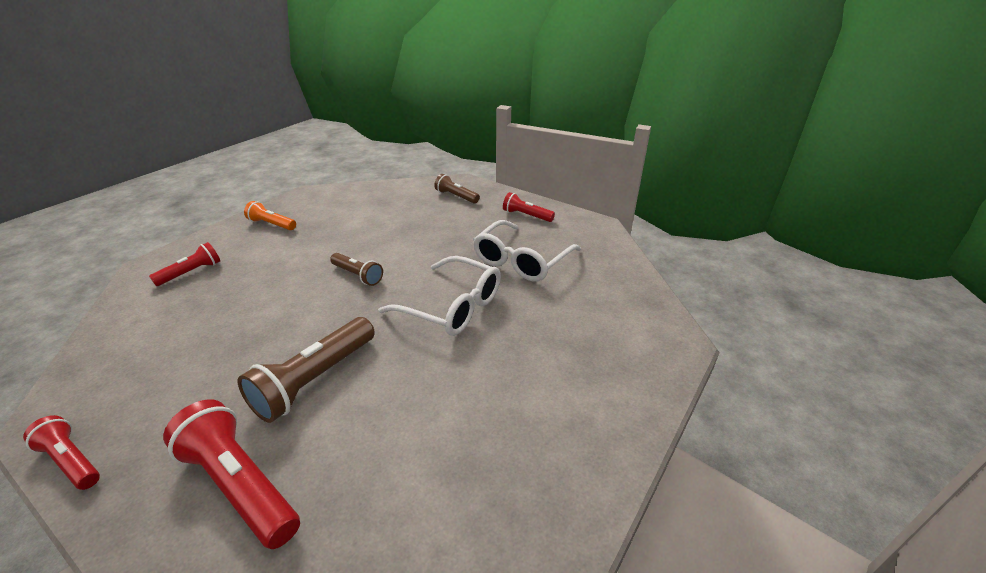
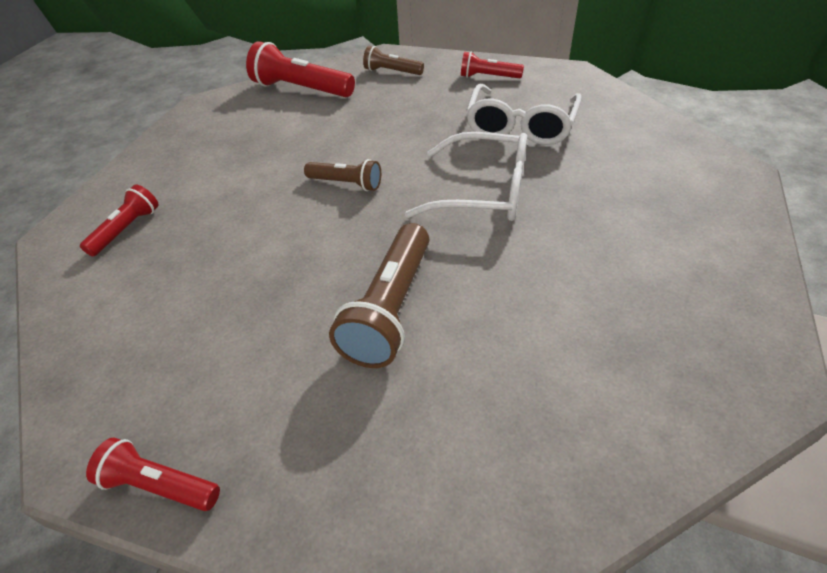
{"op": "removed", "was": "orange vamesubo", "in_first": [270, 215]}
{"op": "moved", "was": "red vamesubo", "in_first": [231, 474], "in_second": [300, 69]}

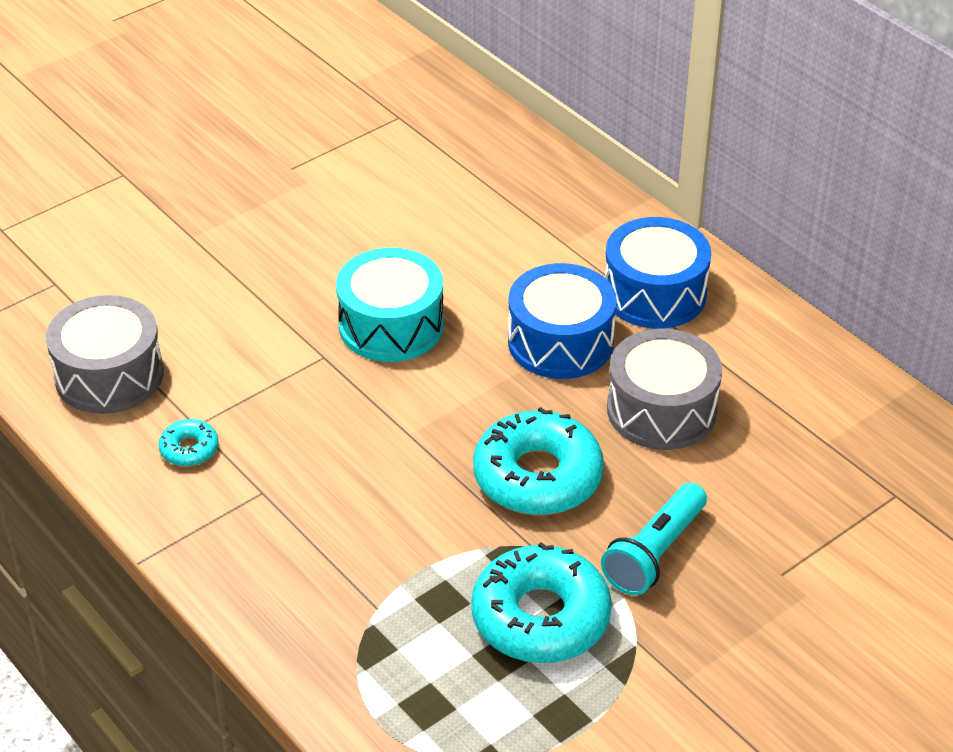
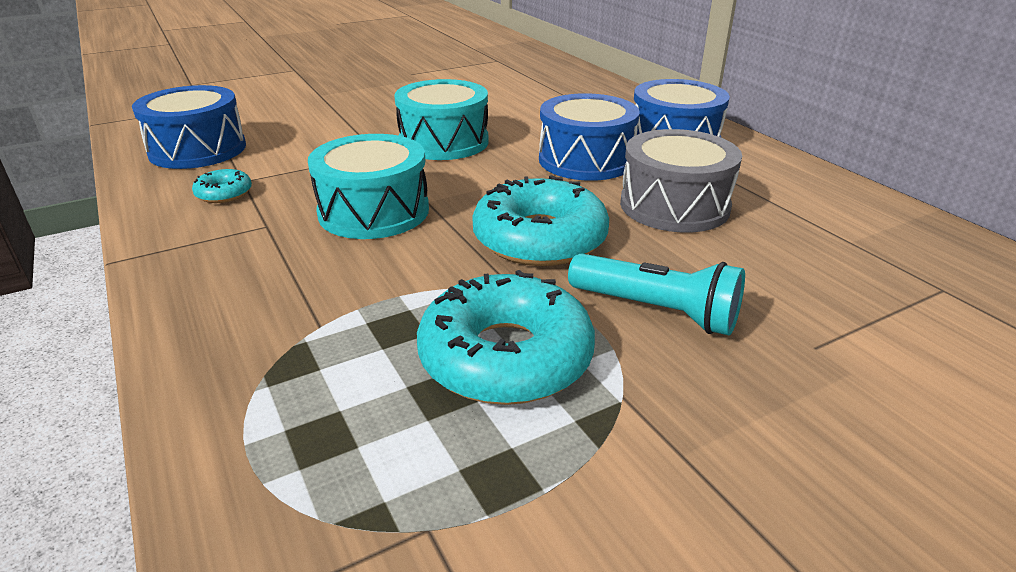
{"op": "added", "now": "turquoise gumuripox", "in_second": [368, 186]}
{"op": "recoloured", "was": "grey gumuripox", "now": "blue gumuripox", "in_first": [105, 354], "in_second": [189, 127]}
{"op": "turned", "was": "turquoise vamesubo", "in_first": [654, 539], "in_second": [656, 294], "clockwise": -105}

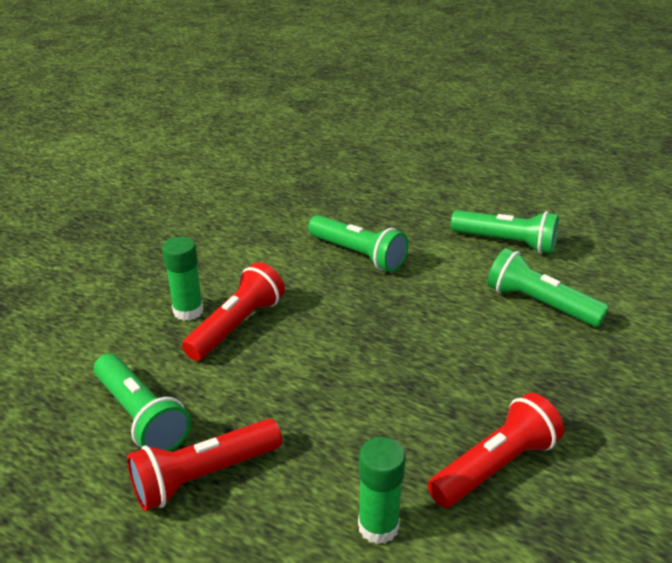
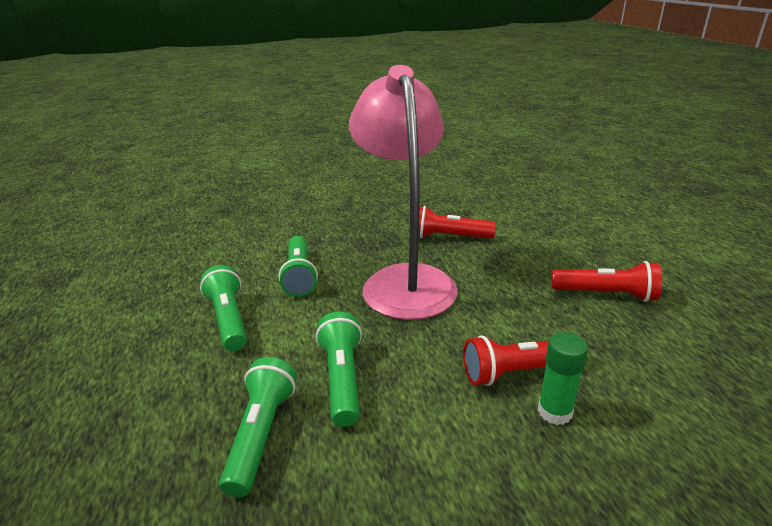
{"op": "removed", "was": "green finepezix", "in_first": [381, 490]}
{"op": "added", "now": "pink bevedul", "in_second": [403, 192]}
{"op": "moved", "was": "green vamesubo", "in_first": [142, 402], "in_second": [258, 427]}

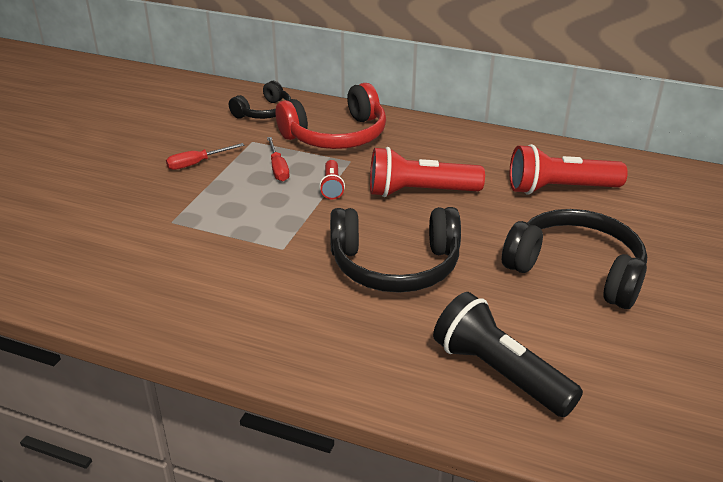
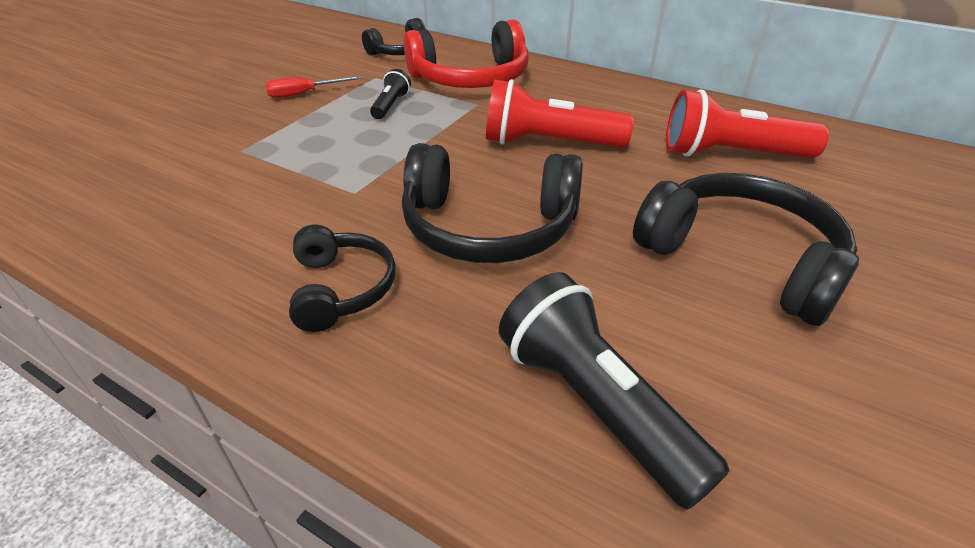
{"op": "removed", "was": "red vamesubo", "in_first": [332, 180]}
{"op": "added", "now": "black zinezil", "in_second": [342, 278]}
{"op": "replaced", "was": "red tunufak", "now": "black vamesubo", "in_first": [278, 159], "in_second": [390, 94]}

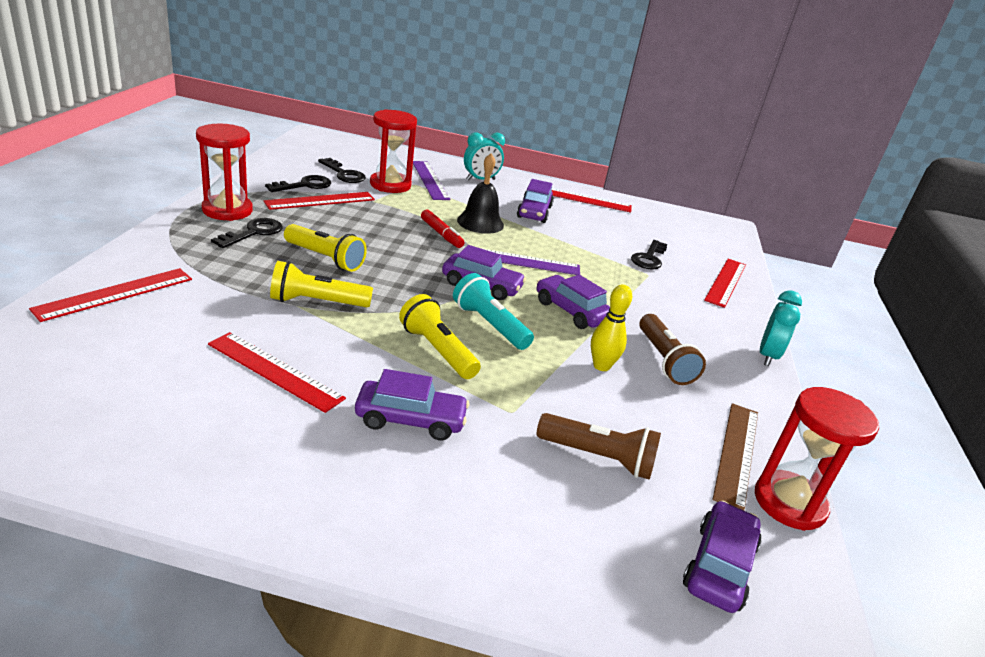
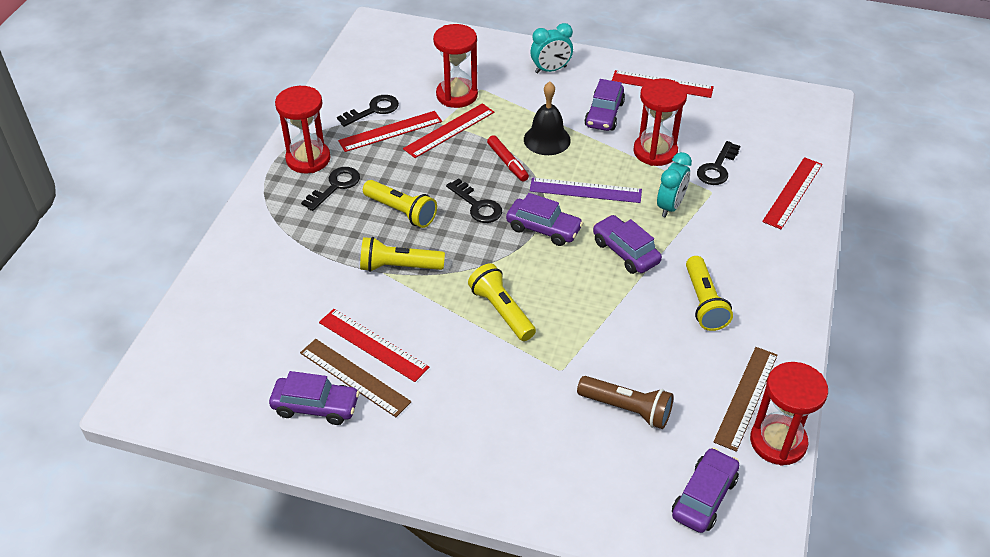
{"op": "removed", "was": "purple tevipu", "in_first": [431, 180]}
{"op": "removed", "was": "turquoise vamesubo", "in_first": [493, 311]}
{"op": "removed", "was": "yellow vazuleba", "in_first": [611, 328]}
{"op": "added", "now": "brown tevipu", "in_second": [355, 378]}
{"op": "added", "now": "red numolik", "in_second": [660, 122]}
{"op": "moved", "was": "red tevipu", "in_first": [110, 295], "in_second": [448, 130]}
{"op": "moved", "was": "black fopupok", "in_first": [342, 170], "in_second": [474, 200]}
{"op": "moved", "was": "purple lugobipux", "in_first": [412, 404], "in_second": [314, 398]}
{"op": "moved", "was": "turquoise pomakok", "in_first": [781, 328], "in_second": [674, 185]}
{"op": "recoloured", "was": "brown vamesubo", "now": "yellow vamesubo", "in_first": [672, 349], "in_second": [709, 293]}

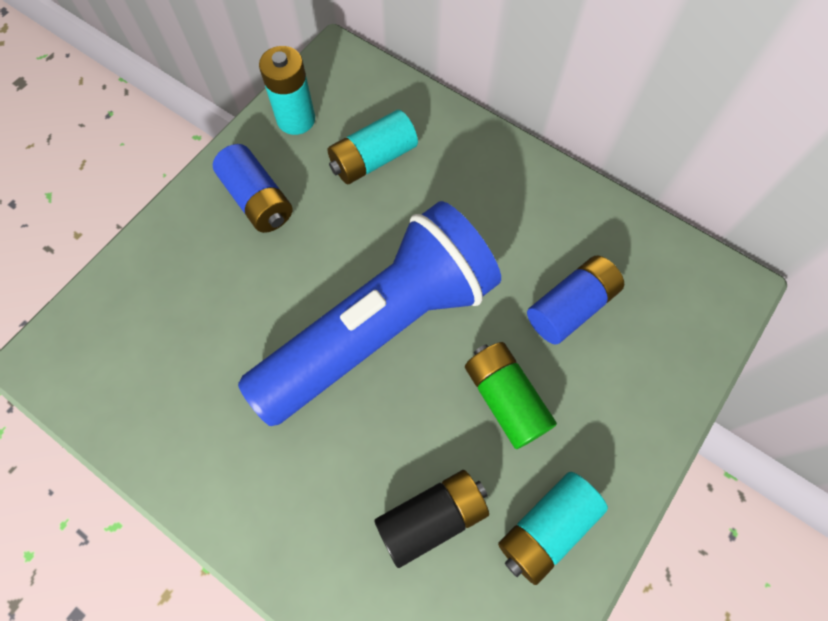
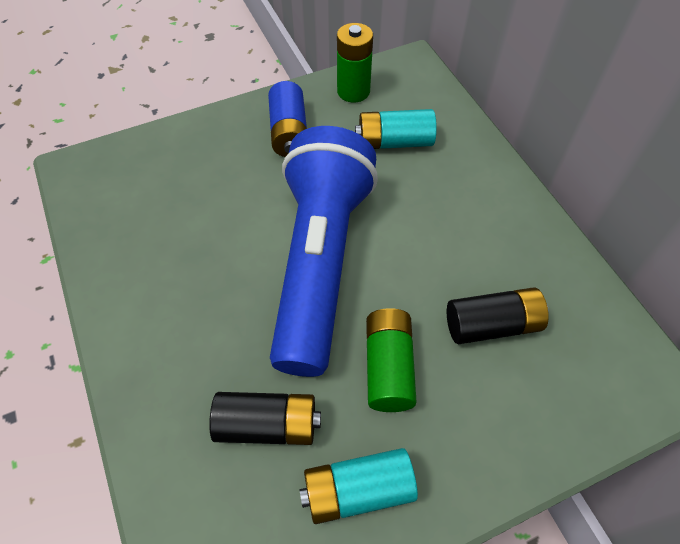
{"op": "recoloured", "was": "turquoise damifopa", "now": "green damifopa", "in_first": [287, 90], "in_second": [355, 63]}
{"op": "recoloured", "was": "blue damifopa", "now": "black damifopa", "in_first": [575, 300], "in_second": [498, 316]}
{"op": "turned", "was": "blue vamesubo", "in_first": [369, 313], "in_second": [324, 251], "clockwise": -75}

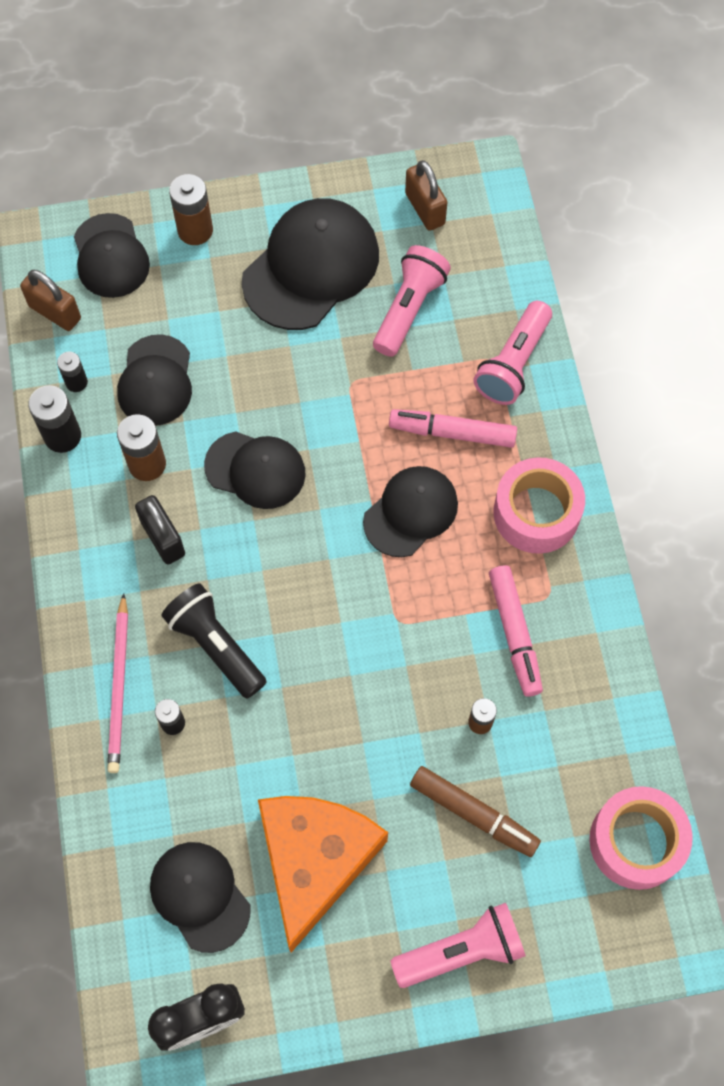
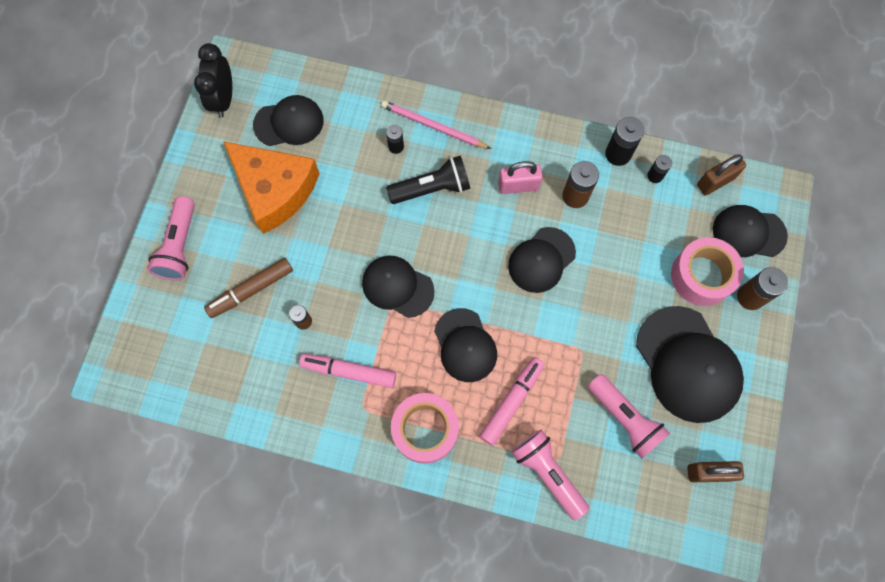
{"op": "moved", "was": "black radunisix", "in_first": [154, 380], "in_second": [398, 286]}
{"op": "moved", "was": "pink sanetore", "in_first": [641, 838], "in_second": [707, 271]}
{"op": "recoloured", "was": "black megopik", "now": "pink megopik", "in_first": [160, 529], "in_second": [520, 177]}

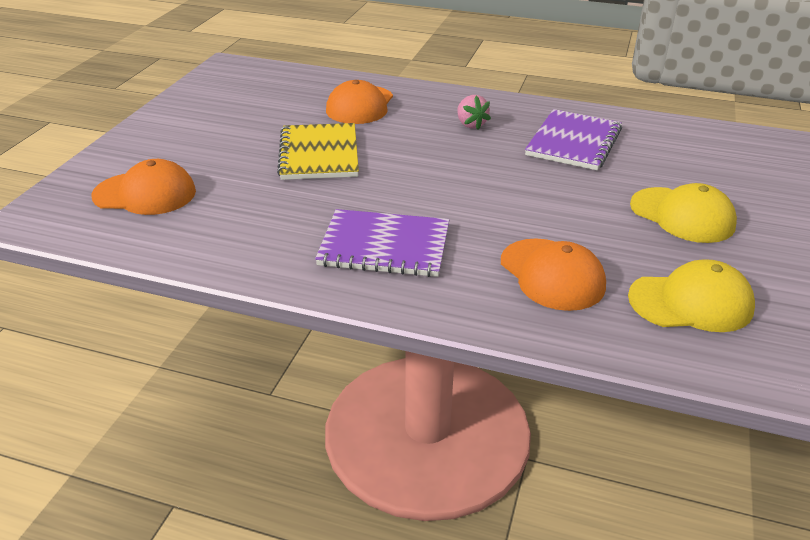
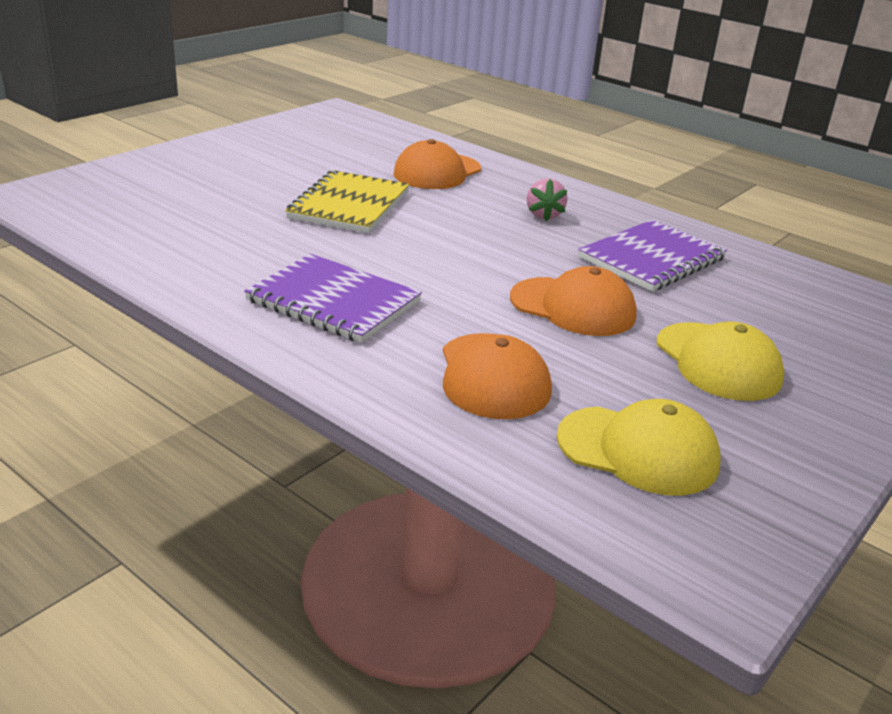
{"op": "moved", "was": "orange radunisix", "in_first": [144, 187], "in_second": [573, 301]}

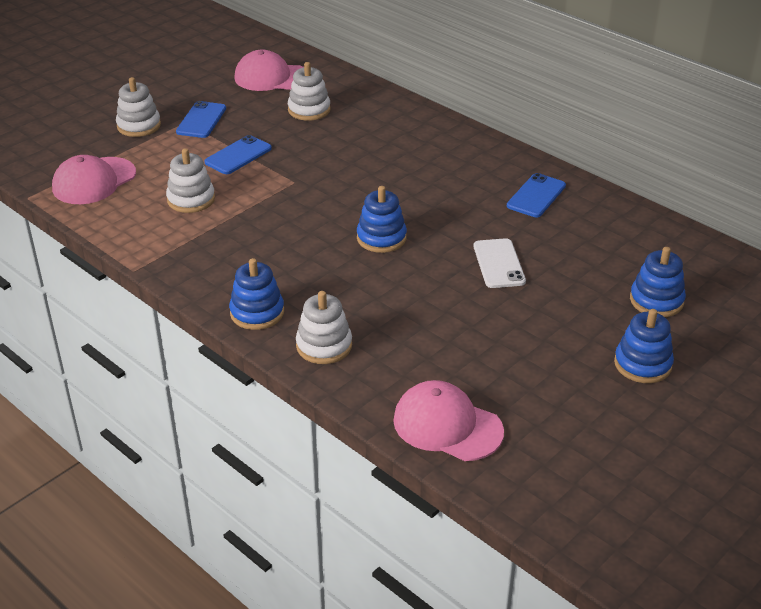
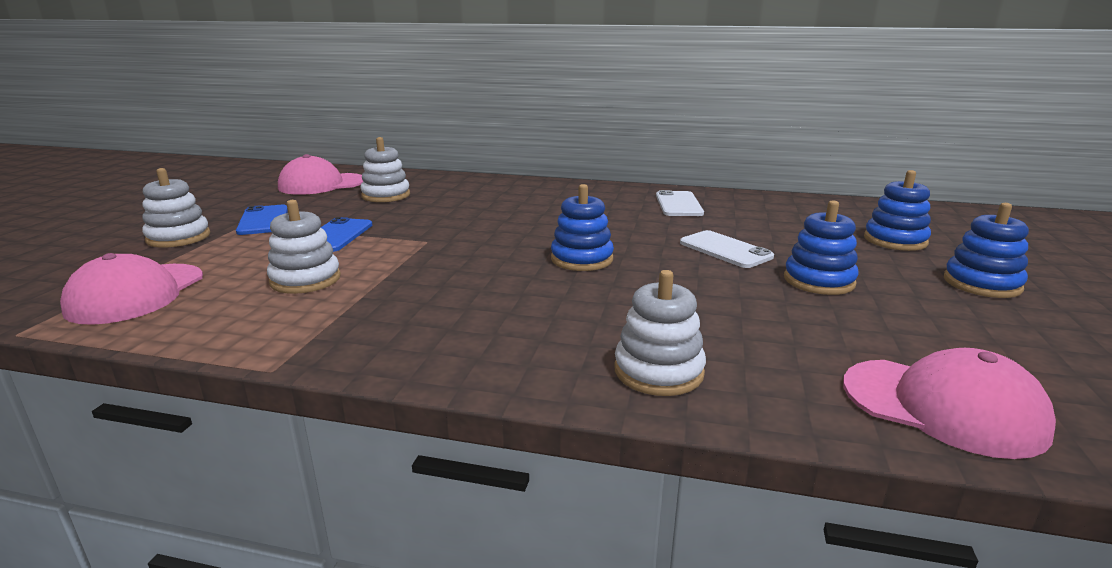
{"op": "moved", "was": "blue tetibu", "in_first": [256, 294], "in_second": [821, 247]}
{"op": "recoloured", "was": "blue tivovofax", "now": "white tivovofax", "in_first": [536, 195], "in_second": [680, 203]}
{"op": "turned", "was": "pink radunisix", "in_first": [448, 420], "in_second": [949, 403], "clockwise": -150}

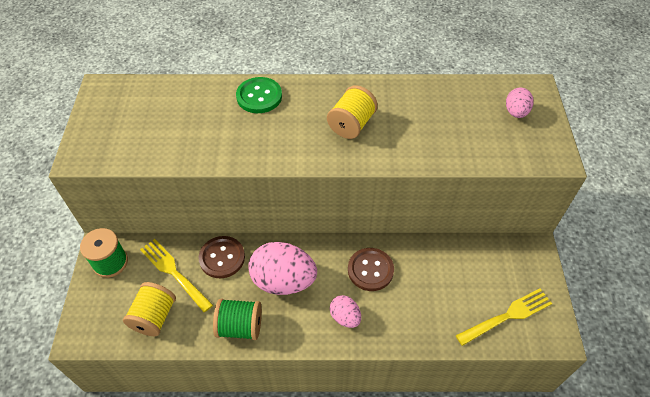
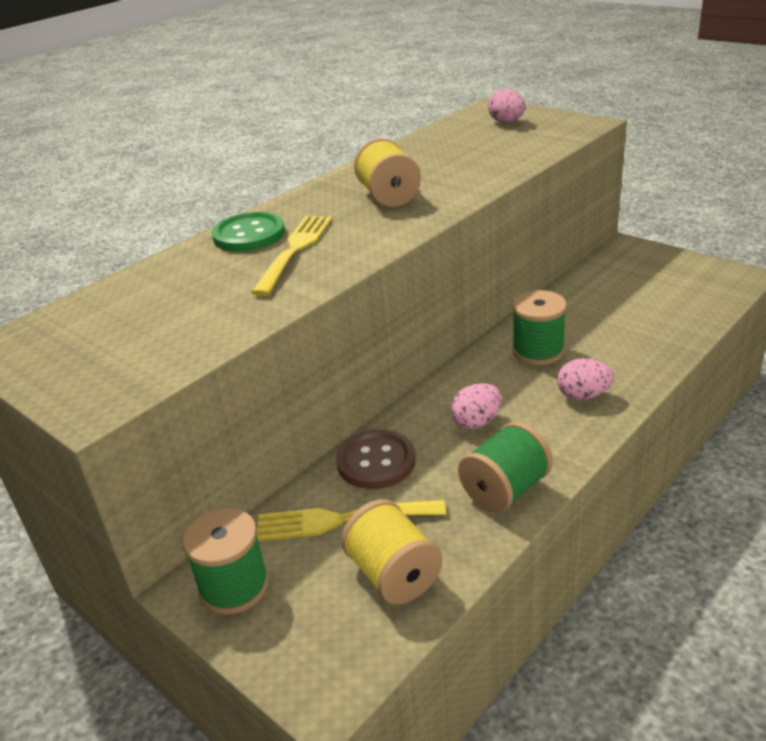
{"op": "moved", "was": "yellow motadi", "in_first": [504, 317], "in_second": [291, 256]}
{"op": "replaced", "was": "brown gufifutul", "now": "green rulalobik", "in_first": [371, 269], "in_second": [539, 327]}
{"op": "resized", "was": "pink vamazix", "in_first": [282, 268], "in_second": [476, 406], "ratio": 0.51}

